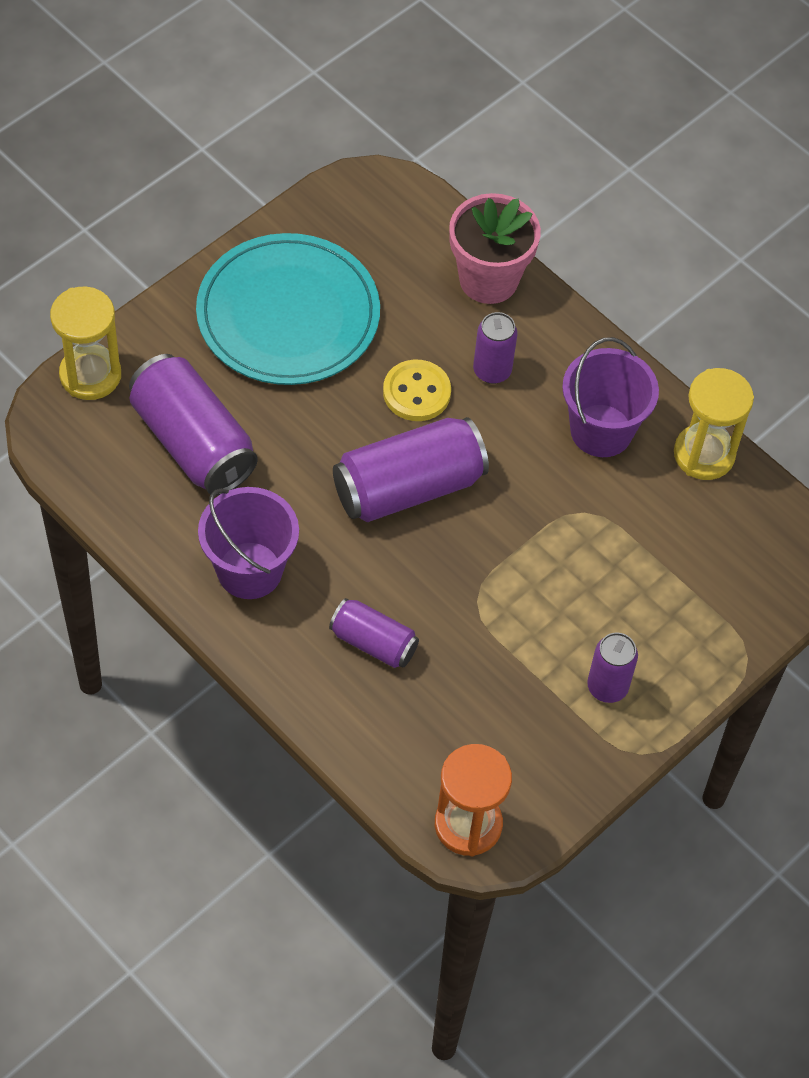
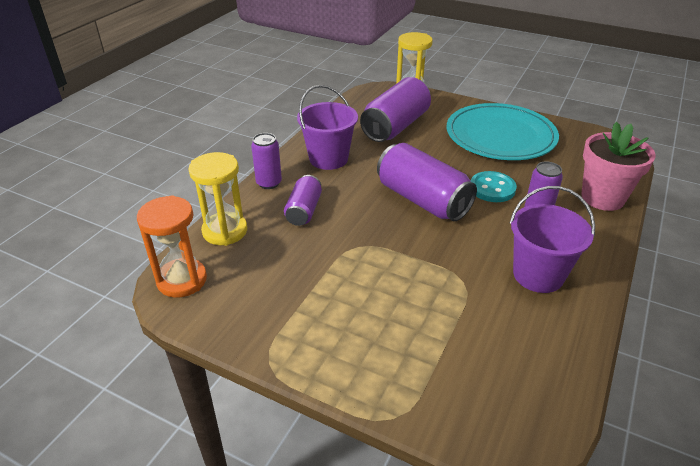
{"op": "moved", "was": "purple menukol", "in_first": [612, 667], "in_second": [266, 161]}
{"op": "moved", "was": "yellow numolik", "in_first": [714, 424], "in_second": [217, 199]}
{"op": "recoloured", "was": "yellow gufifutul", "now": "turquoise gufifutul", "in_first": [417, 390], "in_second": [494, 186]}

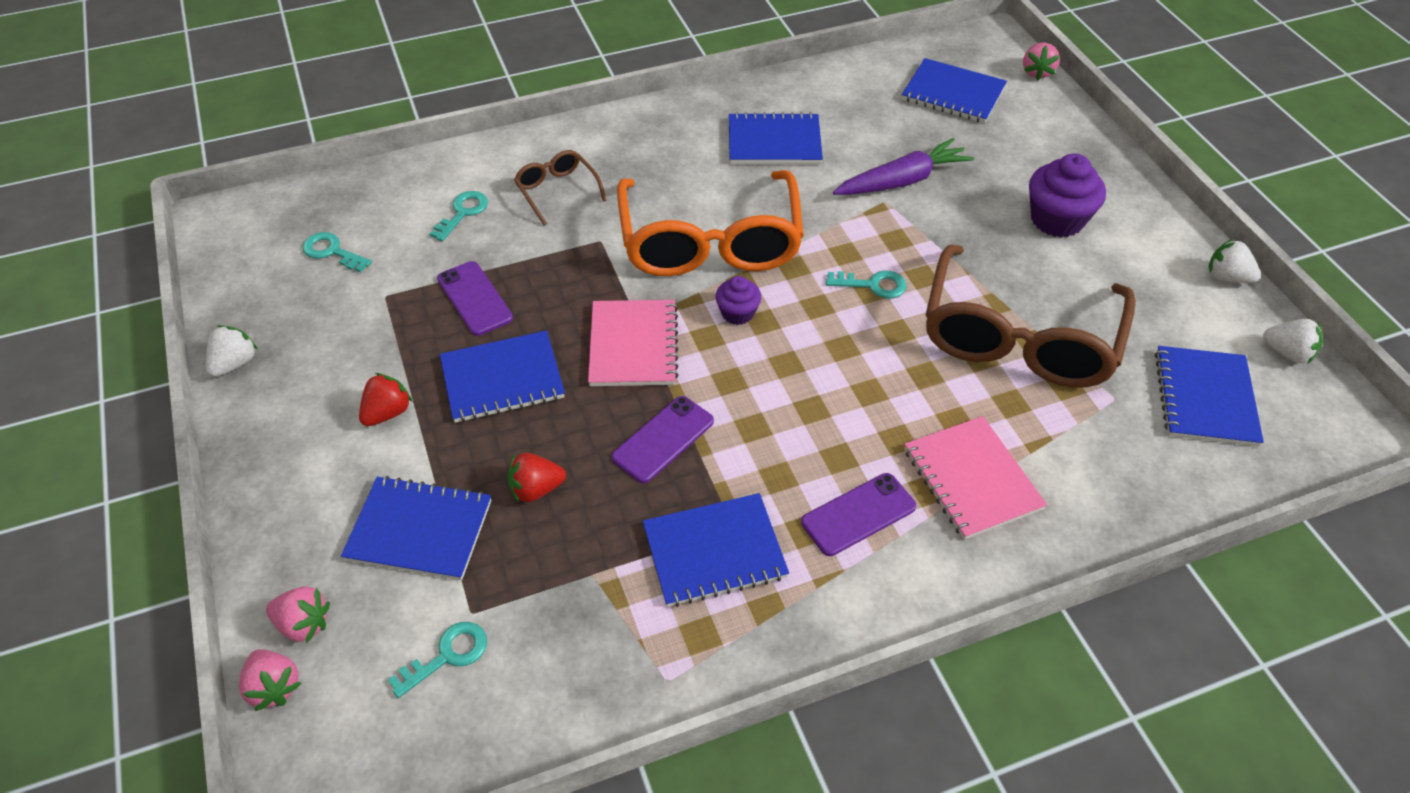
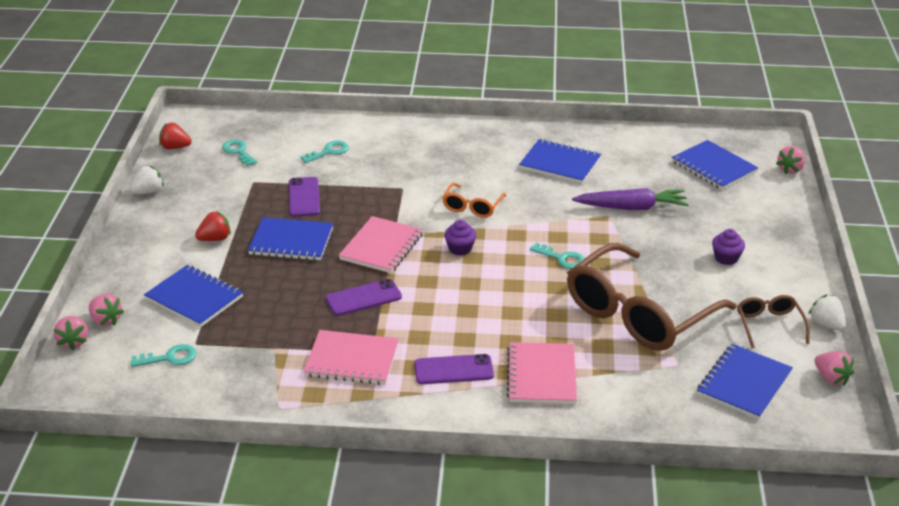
{"op": "moved", "was": "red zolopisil", "in_first": [536, 478], "in_second": [175, 136]}
{"op": "moved", "was": "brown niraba", "in_first": [560, 187], "in_second": [773, 321]}
{"op": "recoloured", "was": "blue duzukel", "now": "pink duzukel", "in_first": [716, 550], "in_second": [351, 357]}
{"op": "recoloured", "was": "white zolopisil", "now": "pink zolopisil", "in_first": [1293, 341], "in_second": [834, 368]}
{"op": "resized", "was": "orange niraba", "in_first": [710, 223], "in_second": [474, 200], "ratio": 0.45}
{"op": "resized", "was": "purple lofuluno", "in_first": [1067, 195], "in_second": [728, 247], "ratio": 0.57}

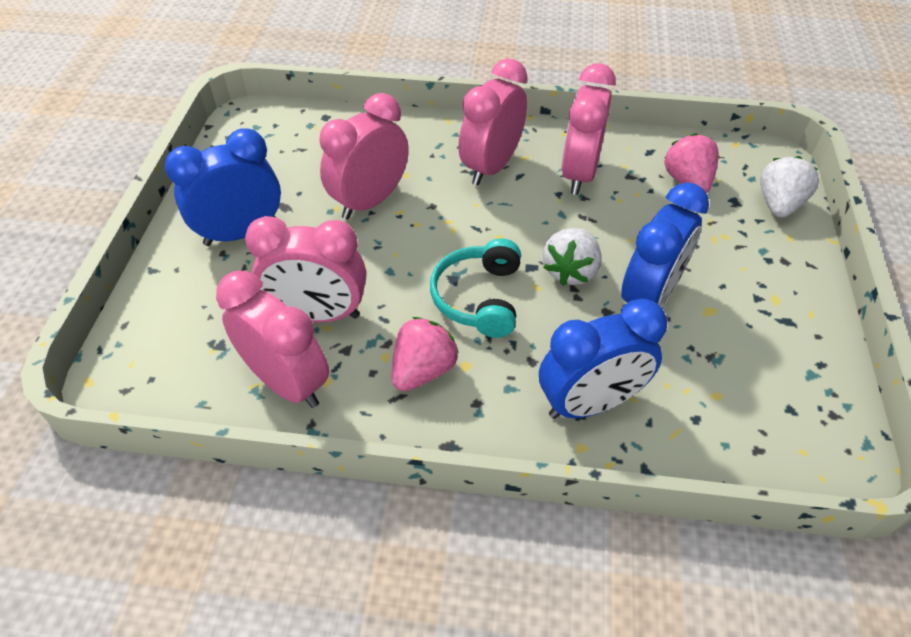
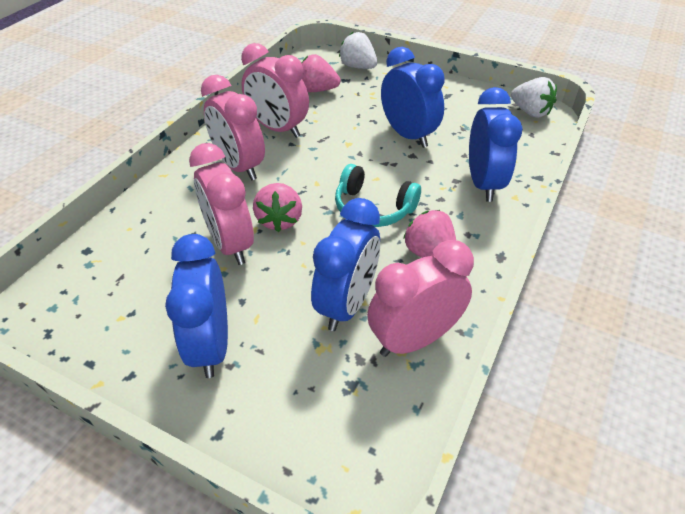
{"op": "added", "now": "pink zolopisil", "in_second": [277, 207]}
{"op": "moved", "was": "white zolopisil", "in_first": [572, 257], "in_second": [534, 97]}
{"op": "recoloured", "was": "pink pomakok", "now": "blue pomakok", "in_first": [305, 269], "in_second": [345, 264]}

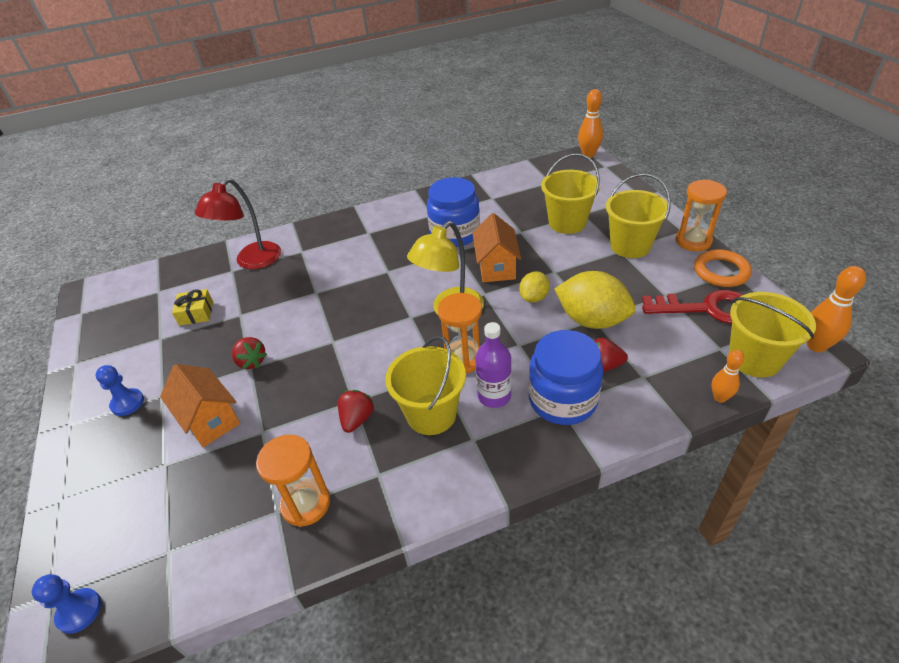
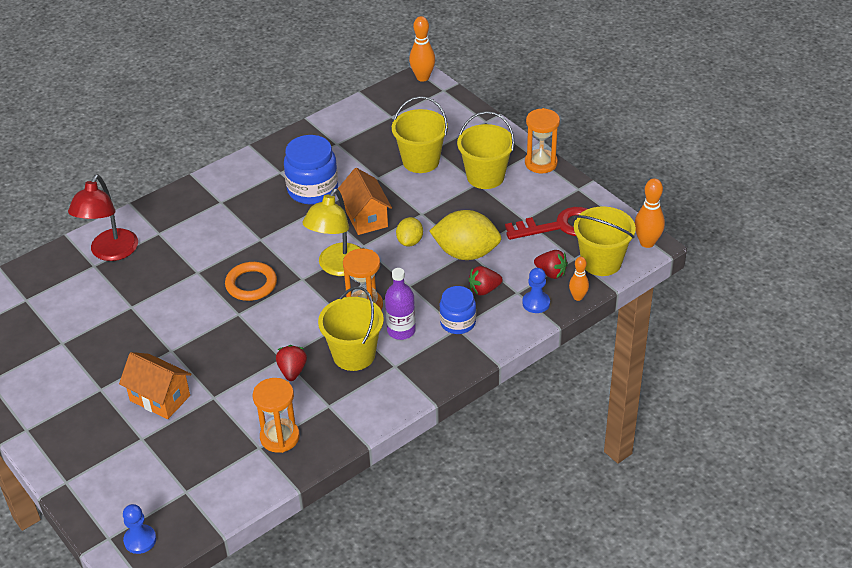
{"op": "removed", "was": "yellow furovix", "in_first": [192, 307]}
{"op": "moved", "was": "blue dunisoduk", "in_first": [119, 390], "in_second": [536, 290]}
{"op": "moved", "was": "red zolopisil", "in_first": [249, 353], "in_second": [551, 264]}
{"op": "moved", "was": "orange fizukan", "in_first": [723, 268], "in_second": [251, 281]}
{"op": "resized", "was": "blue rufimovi", "in_first": [566, 377], "in_second": [457, 310], "ratio": 0.63}

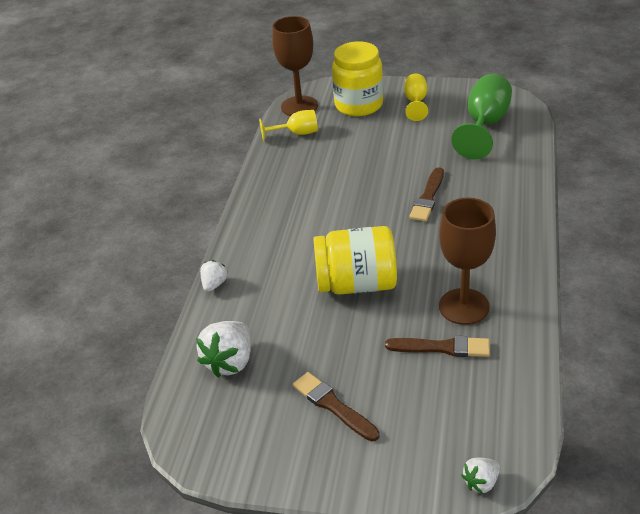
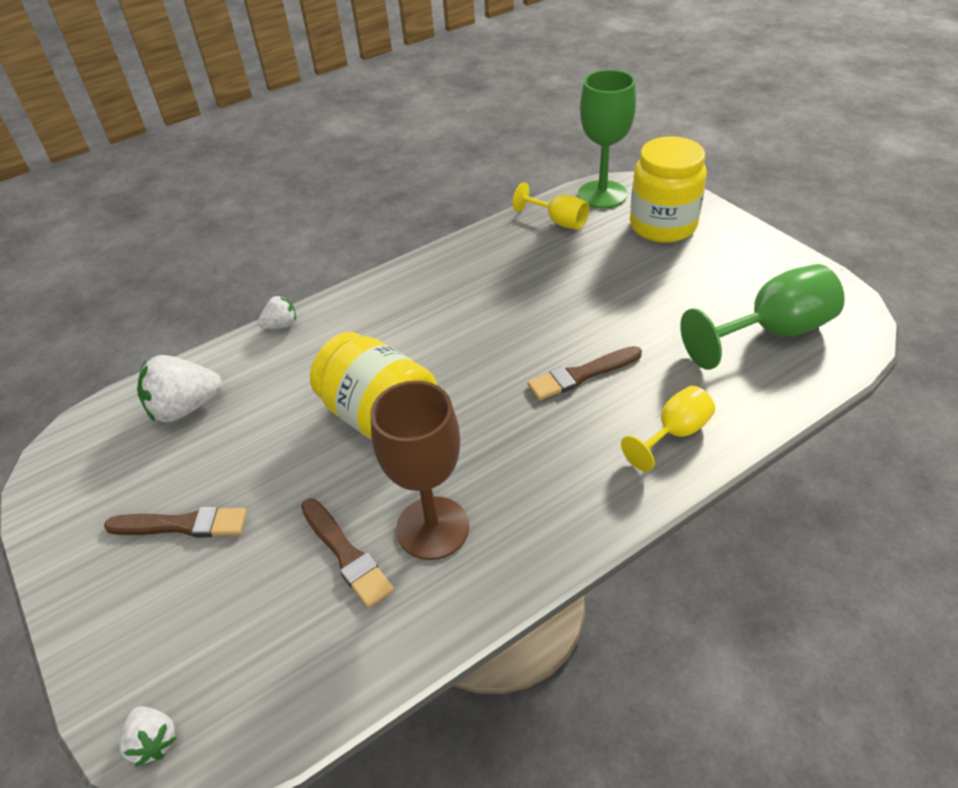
{"op": "moved", "was": "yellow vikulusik", "in_first": [416, 97], "in_second": [668, 429]}
{"op": "recoloured", "was": "brown vikulusik", "now": "green vikulusik", "in_first": [295, 66], "in_second": [607, 139]}
{"op": "turned", "was": "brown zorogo", "in_first": [336, 407], "in_second": [175, 522], "clockwise": 90}
{"op": "turned", "was": "white zolopisil", "in_first": [480, 476], "in_second": [148, 736], "clockwise": -135}

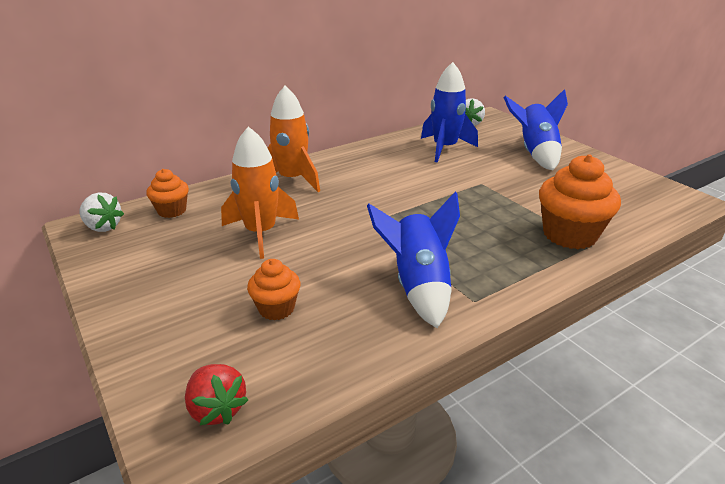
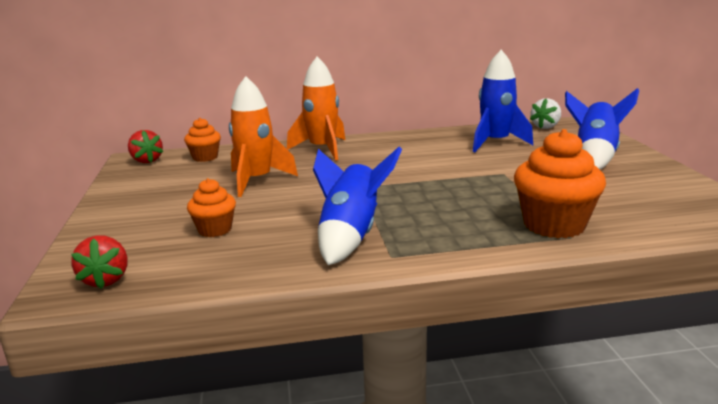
{"op": "recoloured", "was": "white zolopisil", "now": "red zolopisil", "in_first": [102, 212], "in_second": [145, 146]}

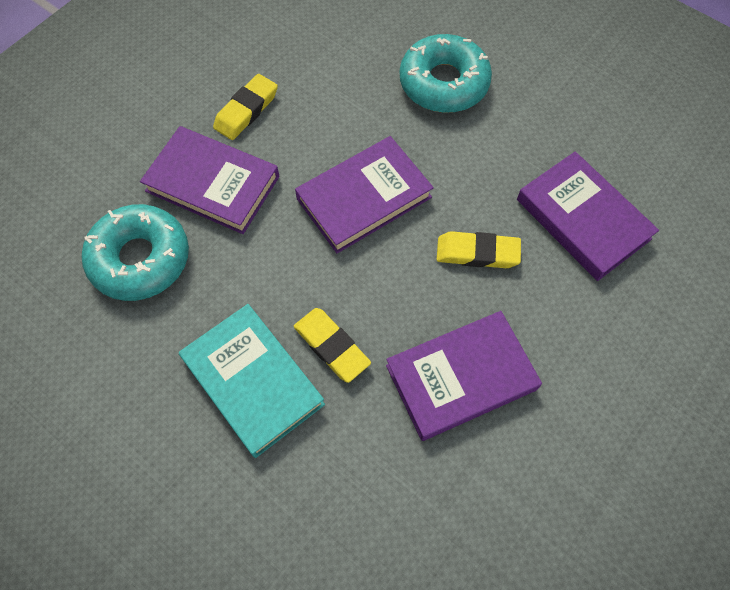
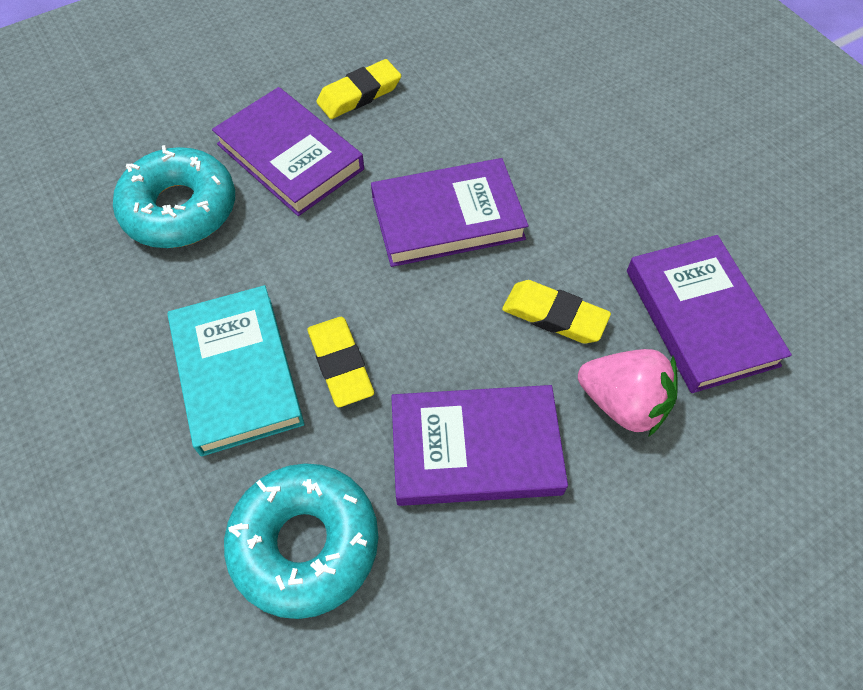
{"op": "added", "now": "pink zolopisil", "in_second": [628, 393]}
{"op": "moved", "was": "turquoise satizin", "in_first": [446, 73], "in_second": [301, 541]}

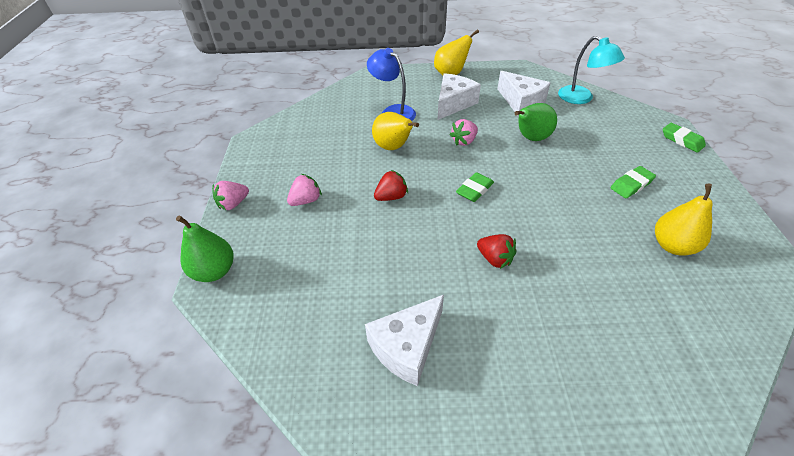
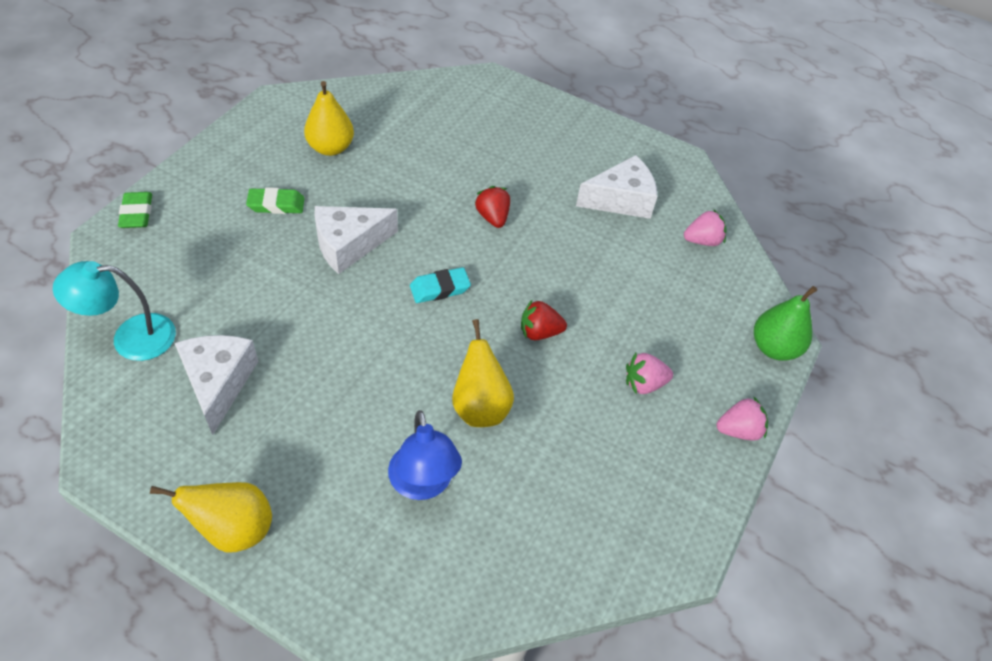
{"op": "removed", "was": "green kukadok", "in_first": [536, 122]}
{"op": "moved", "was": "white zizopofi", "in_first": [459, 96], "in_second": [356, 240]}
{"op": "moved", "was": "pink zolopisil", "in_first": [464, 132], "in_second": [705, 228]}
{"op": "recoloured", "was": "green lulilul", "now": "turquoise lulilul", "in_first": [475, 187], "in_second": [440, 285]}
{"op": "turned", "was": "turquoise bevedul", "in_first": [591, 70], "in_second": [114, 311], "clockwise": -90}

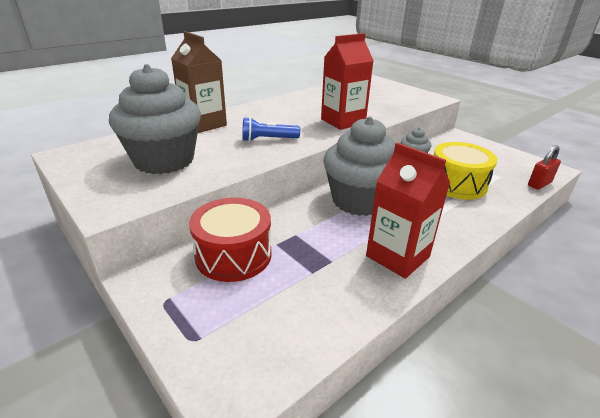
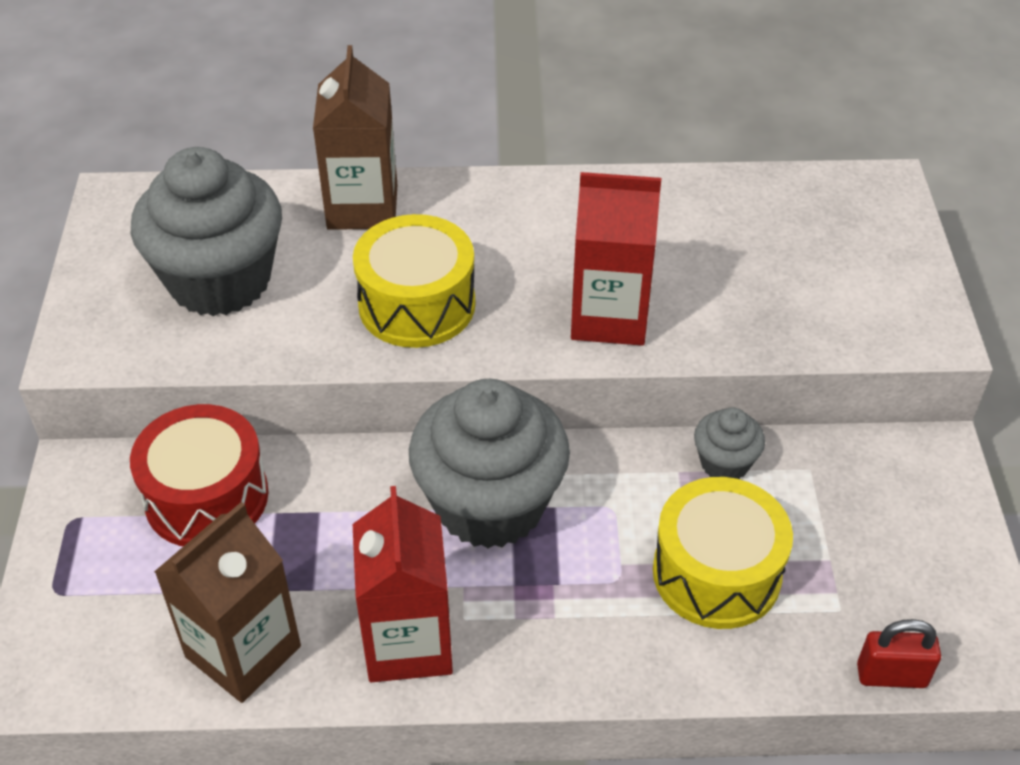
{"op": "added", "now": "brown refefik", "in_second": [227, 602]}
{"op": "replaced", "was": "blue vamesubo", "now": "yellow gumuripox", "in_first": [271, 129], "in_second": [414, 281]}

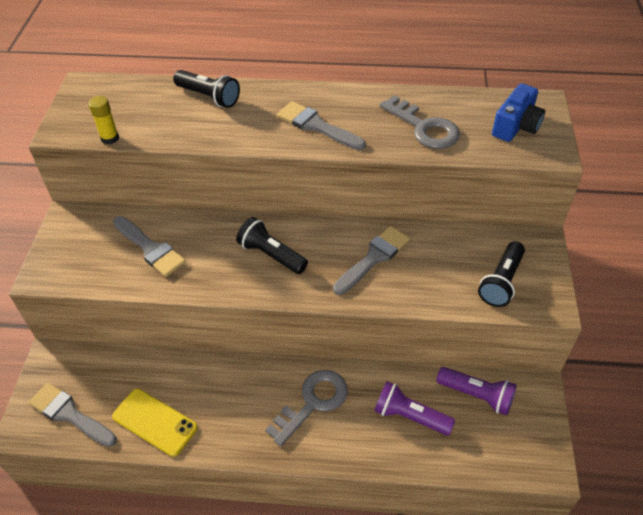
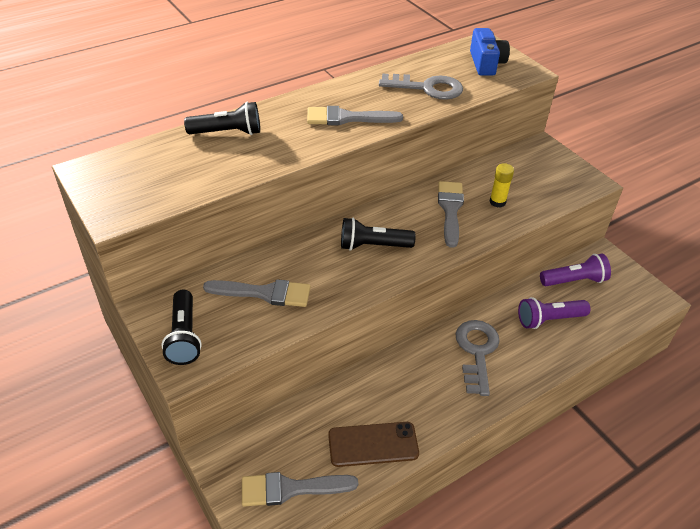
{"op": "moved", "was": "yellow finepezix", "in_first": [104, 120], "in_second": [502, 185]}
{"op": "moved", "was": "black vamesubo", "in_first": [501, 274], "in_second": [181, 327]}
{"op": "recoloured", "was": "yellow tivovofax", "now": "brown tivovofax", "in_first": [155, 423], "in_second": [373, 444]}

